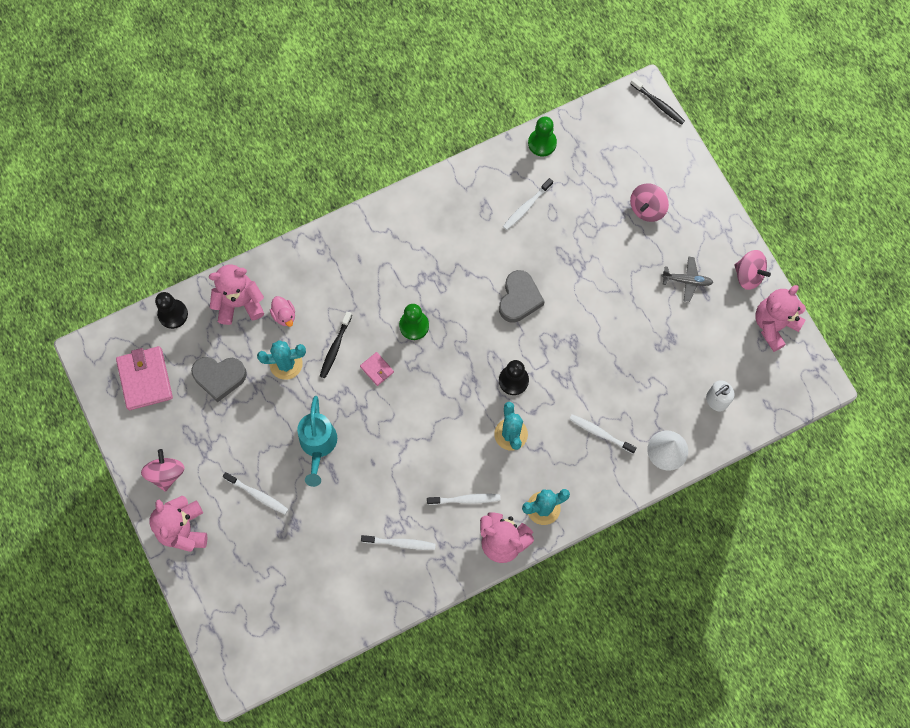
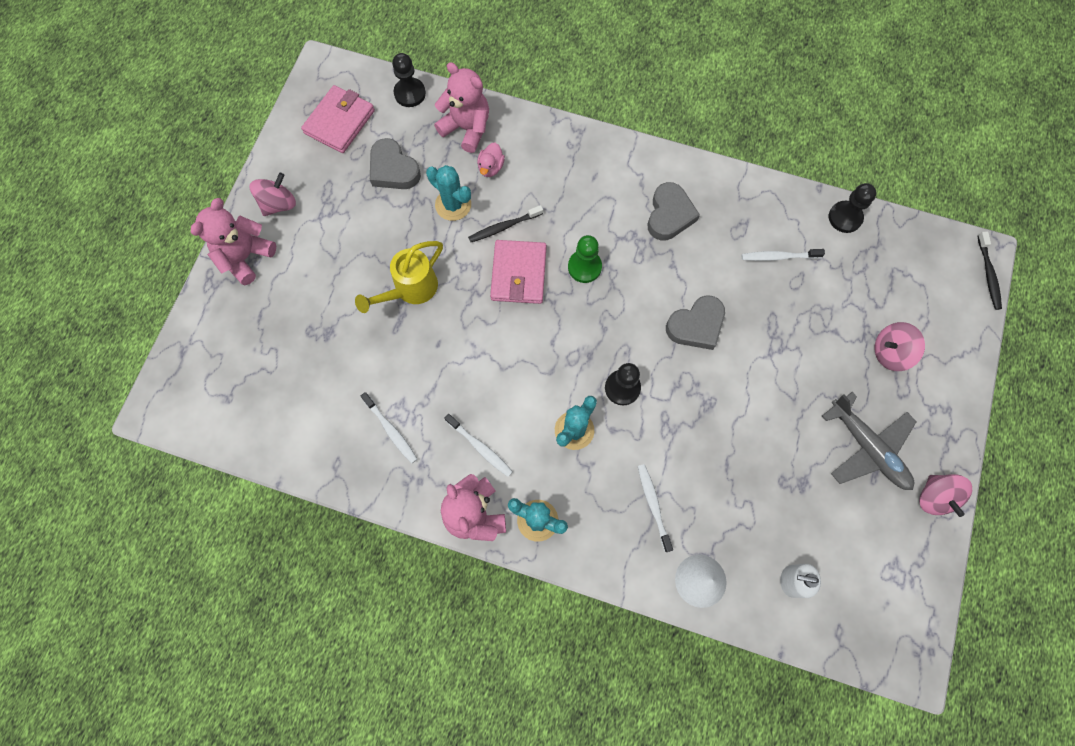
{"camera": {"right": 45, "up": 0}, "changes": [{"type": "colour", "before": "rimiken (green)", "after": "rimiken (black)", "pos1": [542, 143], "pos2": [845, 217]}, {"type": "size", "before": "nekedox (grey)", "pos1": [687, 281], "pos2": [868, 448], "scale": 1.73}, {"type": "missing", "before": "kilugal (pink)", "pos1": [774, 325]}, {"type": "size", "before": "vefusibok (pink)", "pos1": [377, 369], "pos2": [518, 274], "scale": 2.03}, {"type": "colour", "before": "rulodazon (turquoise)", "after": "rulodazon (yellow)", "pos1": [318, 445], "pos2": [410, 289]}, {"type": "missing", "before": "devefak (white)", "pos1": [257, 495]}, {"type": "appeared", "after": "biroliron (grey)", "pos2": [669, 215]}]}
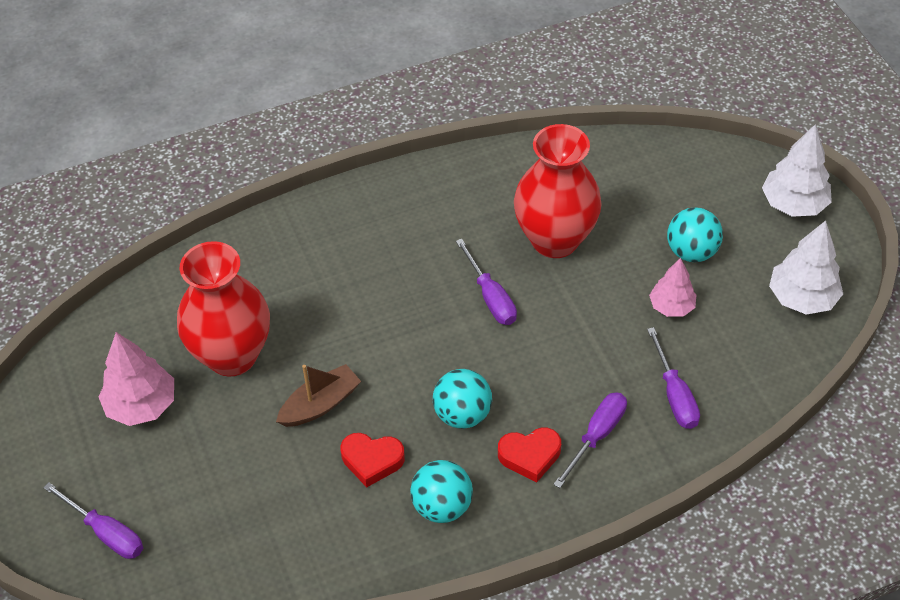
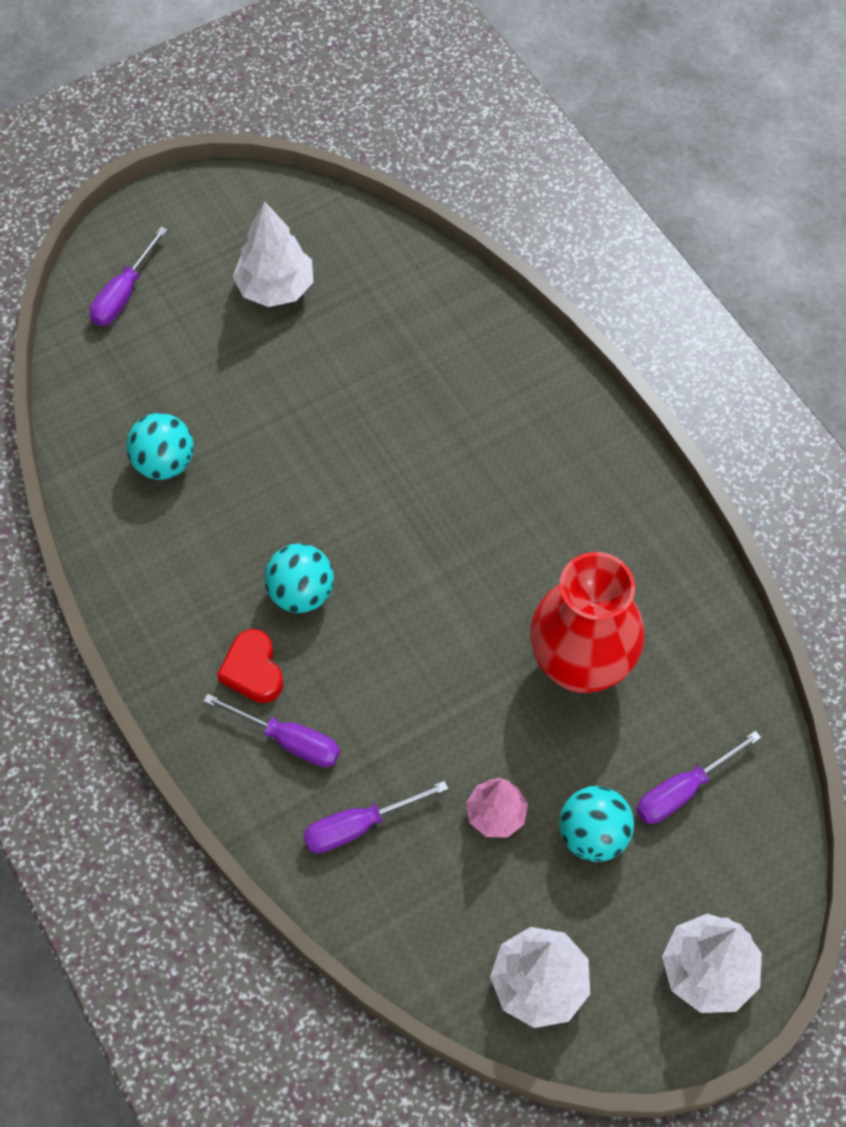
{"camera": {"right": 80, "up": 10}, "changes": [{"type": "relocated", "before": "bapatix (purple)", "pos1": [490, 297], "pos2": [683, 790]}, {"type": "missing", "before": "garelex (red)", "pos1": [232, 355]}, {"type": "colour", "before": "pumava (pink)", "after": "pumava (white)", "pos1": [141, 405], "pos2": [275, 288]}, {"type": "missing", "before": "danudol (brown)", "pos1": [320, 404]}, {"type": "missing", "before": "biroliron (red)", "pos1": [372, 460]}, {"type": "relocated", "before": "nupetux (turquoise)", "pos1": [442, 506], "pos2": [164, 463]}]}
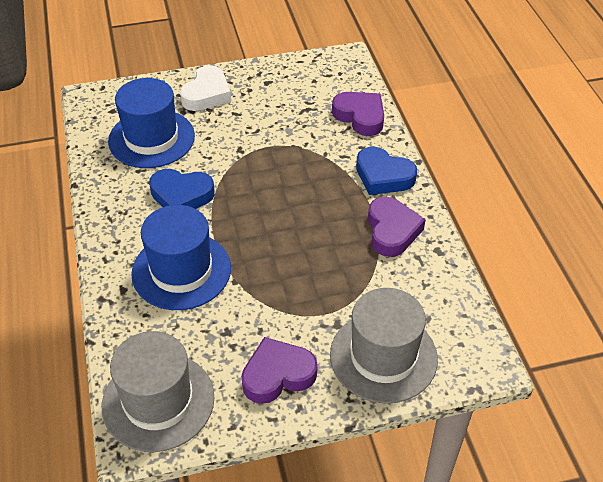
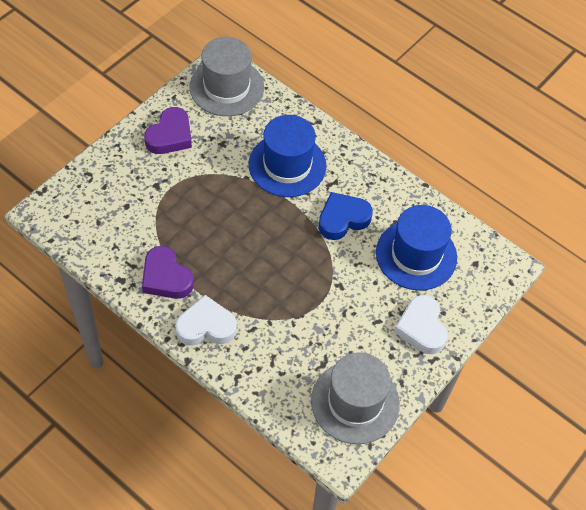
{"camera": {"right": 140, "up": 10}, "changes": [{"type": "missing", "before": "biroliron (purple)", "pos1": [360, 116]}, {"type": "colour", "before": "biroliron (blue)", "after": "biroliron (white)", "pos1": [383, 176], "pos2": [206, 326]}, {"type": "relocated", "before": "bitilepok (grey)", "pos1": [383, 356], "pos2": [355, 402]}]}
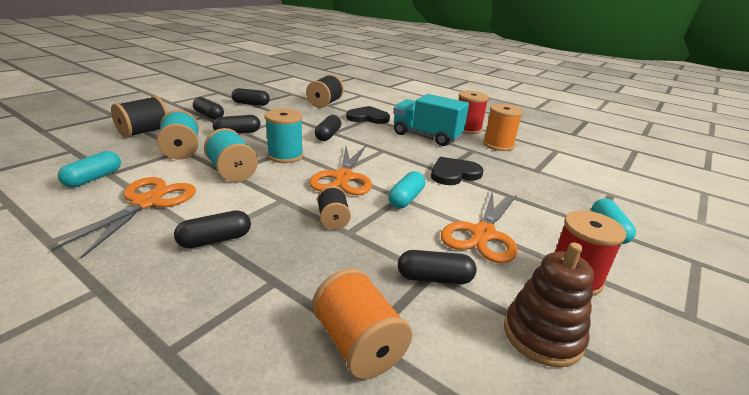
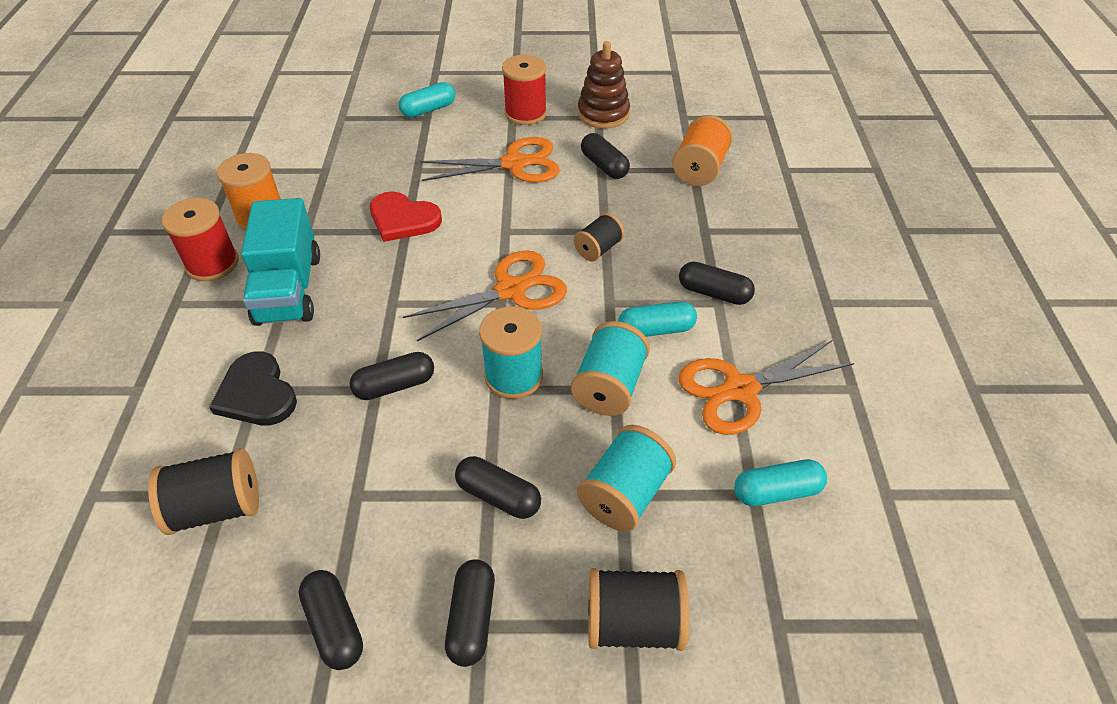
{"camera": {"right": -125, "up": 20}, "changes": [{"type": "colour", "before": "biroliron (black)", "after": "biroliron (red)", "pos1": [454, 174], "pos2": [403, 219]}, {"type": "relocated", "before": "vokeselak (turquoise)", "pos1": [406, 199], "pos2": [655, 329]}]}
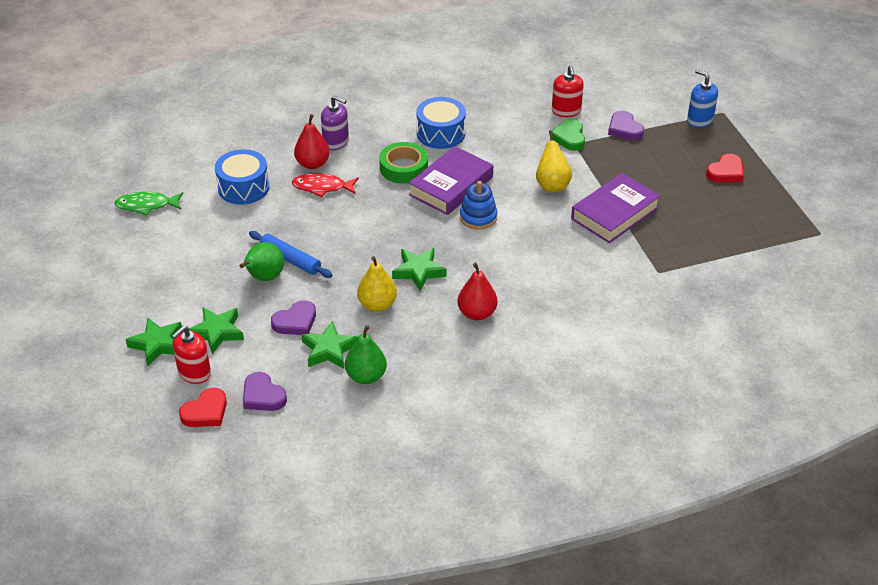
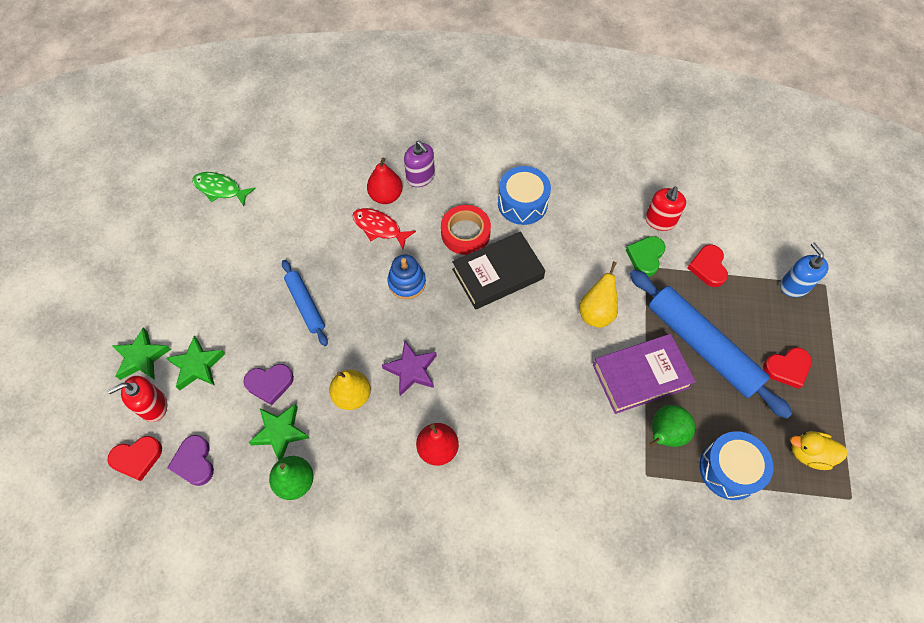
{"camera": {"right": 25, "up": 20}, "changes": [{"type": "colour", "before": "biroliron (purple)", "after": "biroliron (red)", "pos1": [624, 129], "pos2": [708, 267]}, {"type": "colour", "before": "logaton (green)", "after": "logaton (red)", "pos1": [403, 168], "pos2": [465, 233]}, {"type": "colour", "before": "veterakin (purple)", "after": "veterakin (black)", "pos1": [451, 186], "pos2": [498, 274]}, {"type": "relocated", "before": "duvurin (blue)", "pos1": [243, 187], "pos2": [729, 469]}, {"type": "relocated", "before": "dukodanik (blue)", "pos1": [478, 217], "pos2": [407, 282]}, {"type": "relocated", "before": "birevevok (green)", "pos1": [264, 277], "pos2": [664, 434]}, {"type": "colour", "before": "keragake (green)", "after": "keragake (purple)", "pos1": [418, 271], "pos2": [411, 370]}, {"type": "appeared", "after": "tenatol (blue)", "pos2": [702, 346]}, {"type": "appeared", "after": "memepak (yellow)", "pos2": [809, 454]}]}
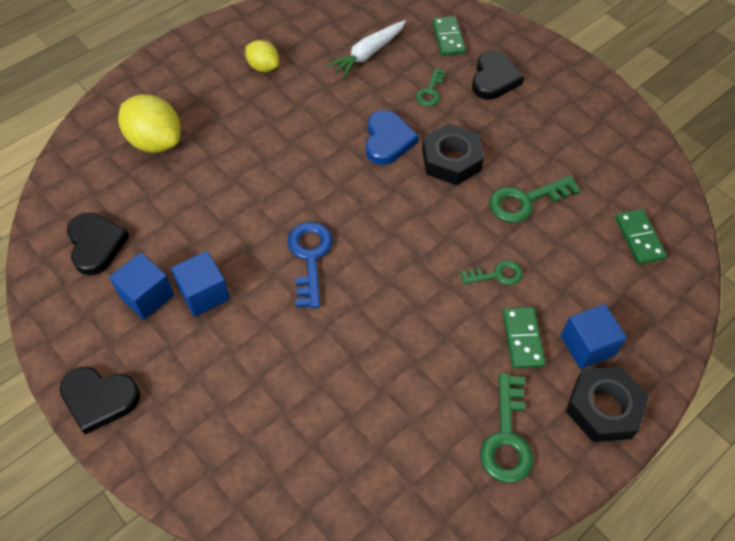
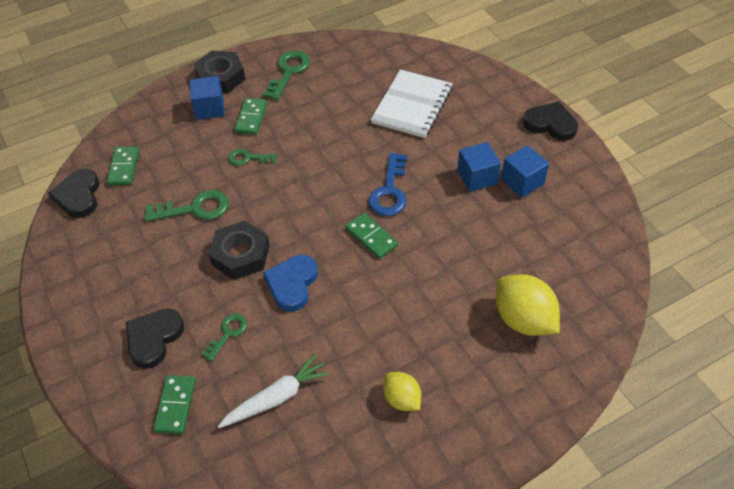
{"camera": {"right": -165, "up": -5}, "changes": [{"type": "relocated", "before": "biroliron (black)", "pos1": [96, 245], "pos2": [78, 196]}, {"type": "appeared", "after": "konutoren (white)", "pos2": [412, 105]}, {"type": "appeared", "after": "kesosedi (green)", "pos2": [371, 237]}]}
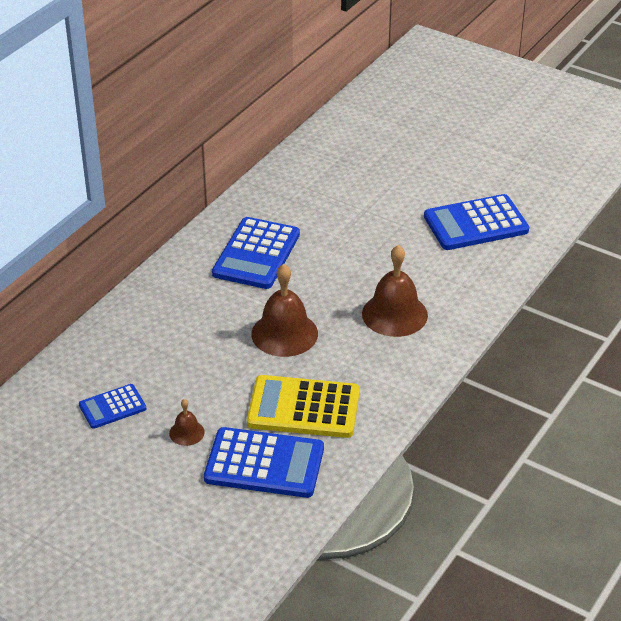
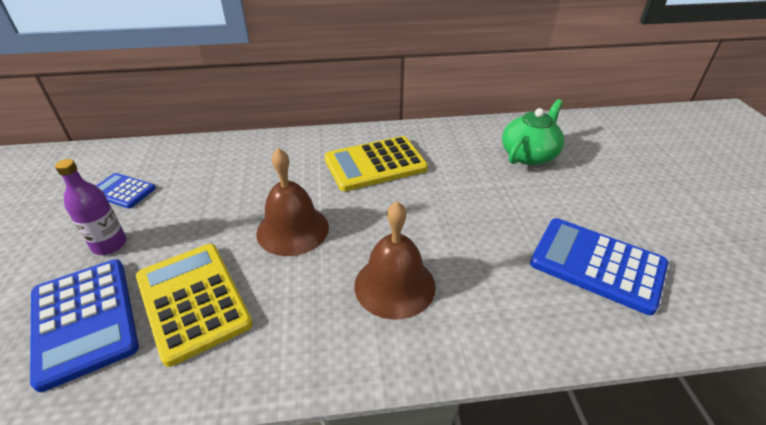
{"camera": {"right": 50, "up": 0}, "changes": [{"type": "colour", "before": "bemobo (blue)", "after": "bemobo (yellow)", "pos1": [256, 254], "pos2": [375, 164]}, {"type": "exchanged", "before": "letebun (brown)", "after": "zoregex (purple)", "pos1": [186, 432], "pos2": [109, 244]}, {"type": "appeared", "after": "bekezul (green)", "pos2": [529, 155]}]}
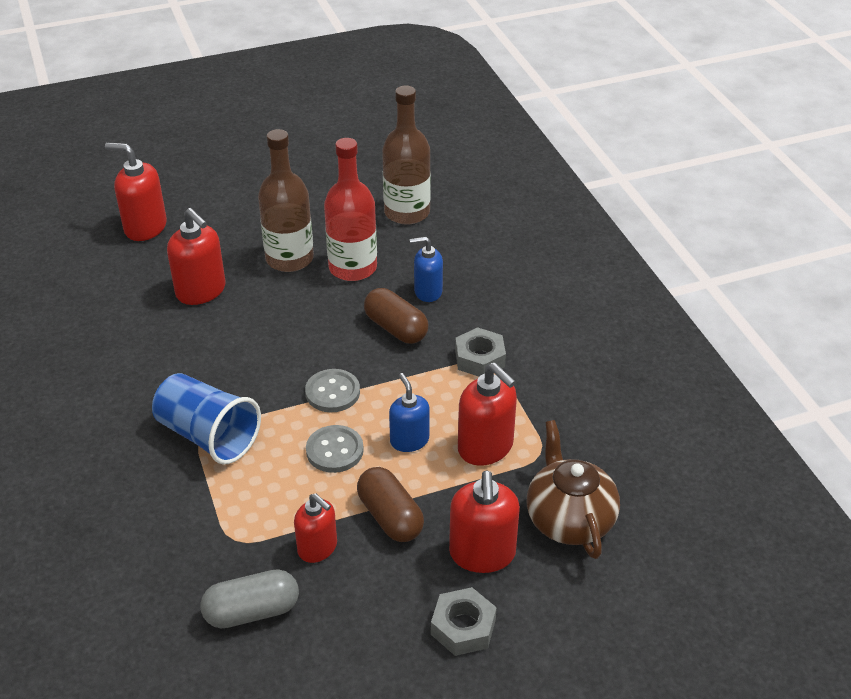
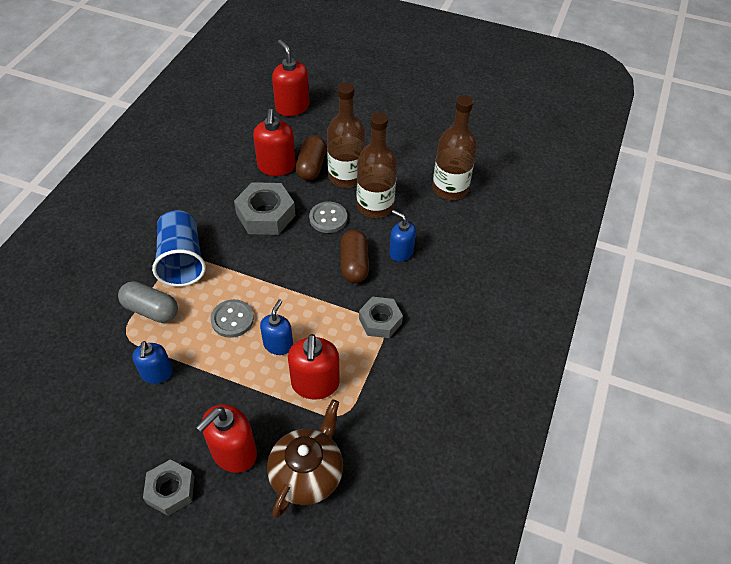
{"camera": {"right": 40, "up": 10}, "changes": [{"type": "colour", "before": "zoregex (red)", "after": "zoregex (brown)", "pos1": [353, 268], "pos2": [375, 206]}, {"type": "relocated", "before": "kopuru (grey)", "pos1": [332, 392], "pos2": [328, 218]}, {"type": "relocated", "before": "vokeselak (brown)", "pos1": [390, 517], "pos2": [311, 166]}, {"type": "colour", "before": "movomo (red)", "after": "movomo (blue)", "pos1": [317, 548], "pos2": [157, 373]}, {"type": "relocated", "before": "vokeselak (grey)", "pos1": [252, 611], "pos2": [151, 310]}, {"type": "appeared", "after": "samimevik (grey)", "pos2": [265, 214]}]}
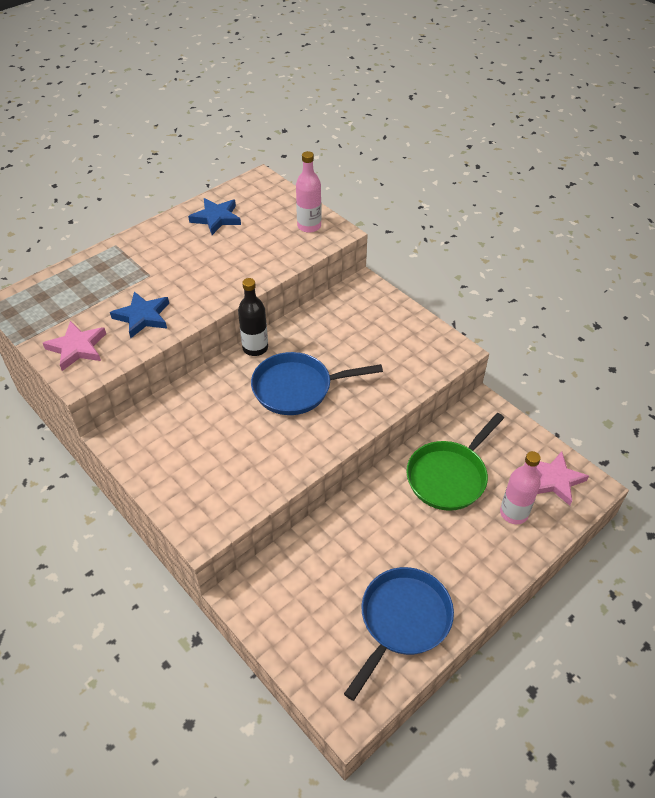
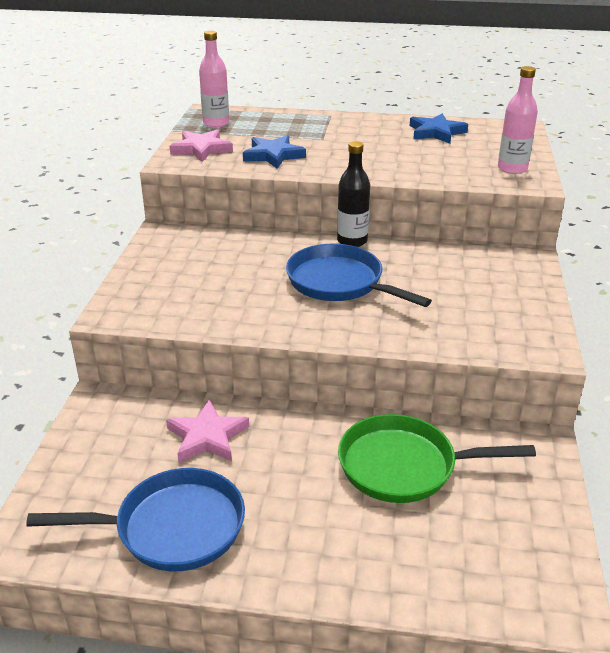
{"camera": {"right": 50, "up": -15}, "changes": [{"type": "relocated", "before": "zoregex (pink)", "pos1": [514, 513], "pos2": [216, 123]}, {"type": "relocated", "before": "keragake (pink)", "pos1": [554, 480], "pos2": [207, 436]}]}
